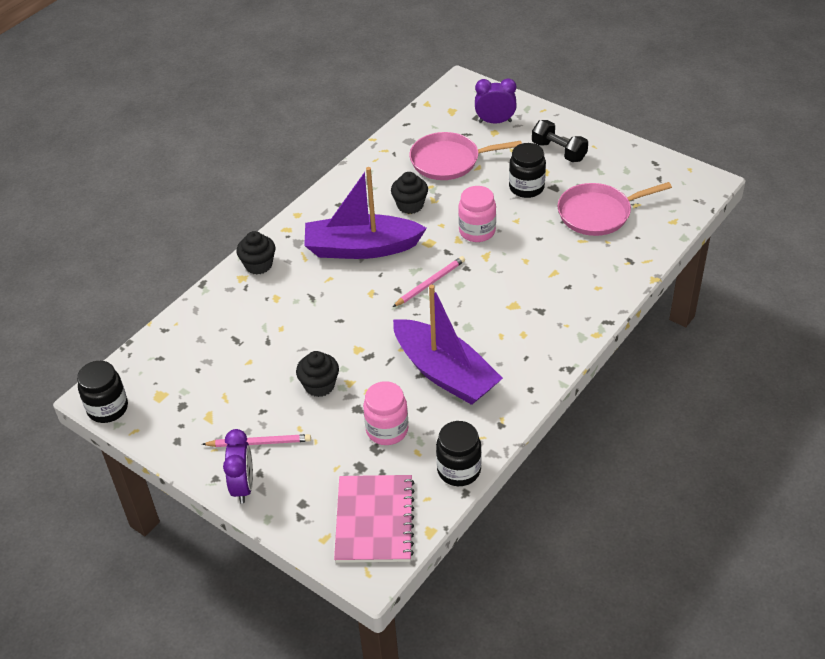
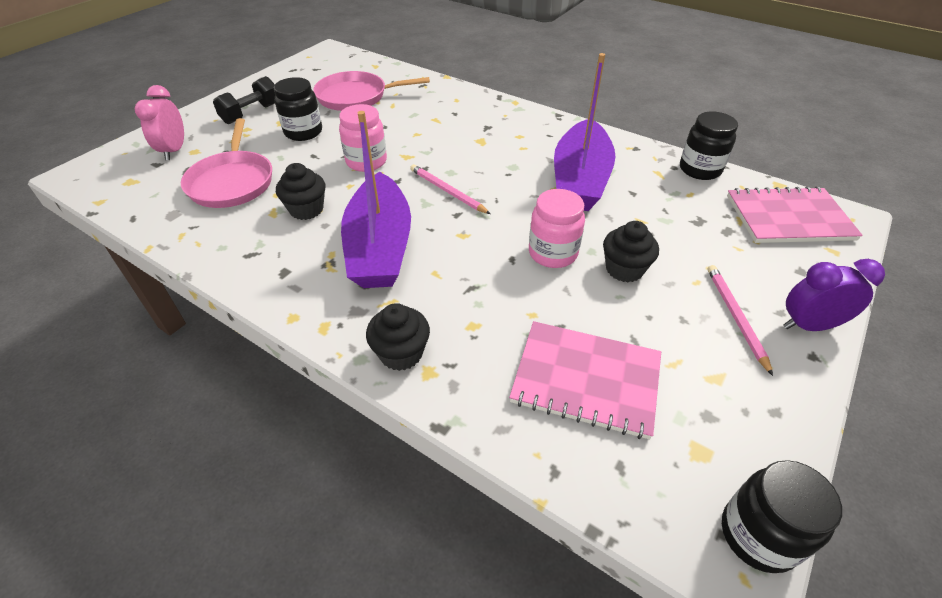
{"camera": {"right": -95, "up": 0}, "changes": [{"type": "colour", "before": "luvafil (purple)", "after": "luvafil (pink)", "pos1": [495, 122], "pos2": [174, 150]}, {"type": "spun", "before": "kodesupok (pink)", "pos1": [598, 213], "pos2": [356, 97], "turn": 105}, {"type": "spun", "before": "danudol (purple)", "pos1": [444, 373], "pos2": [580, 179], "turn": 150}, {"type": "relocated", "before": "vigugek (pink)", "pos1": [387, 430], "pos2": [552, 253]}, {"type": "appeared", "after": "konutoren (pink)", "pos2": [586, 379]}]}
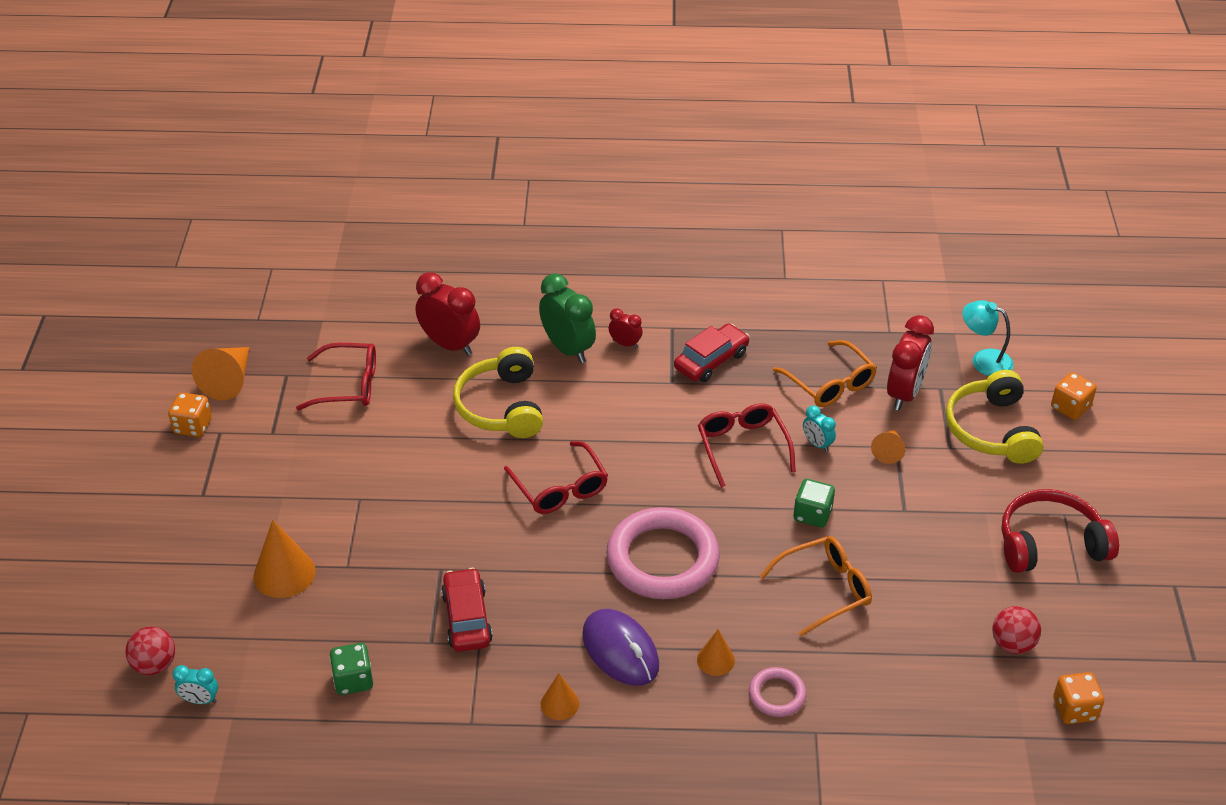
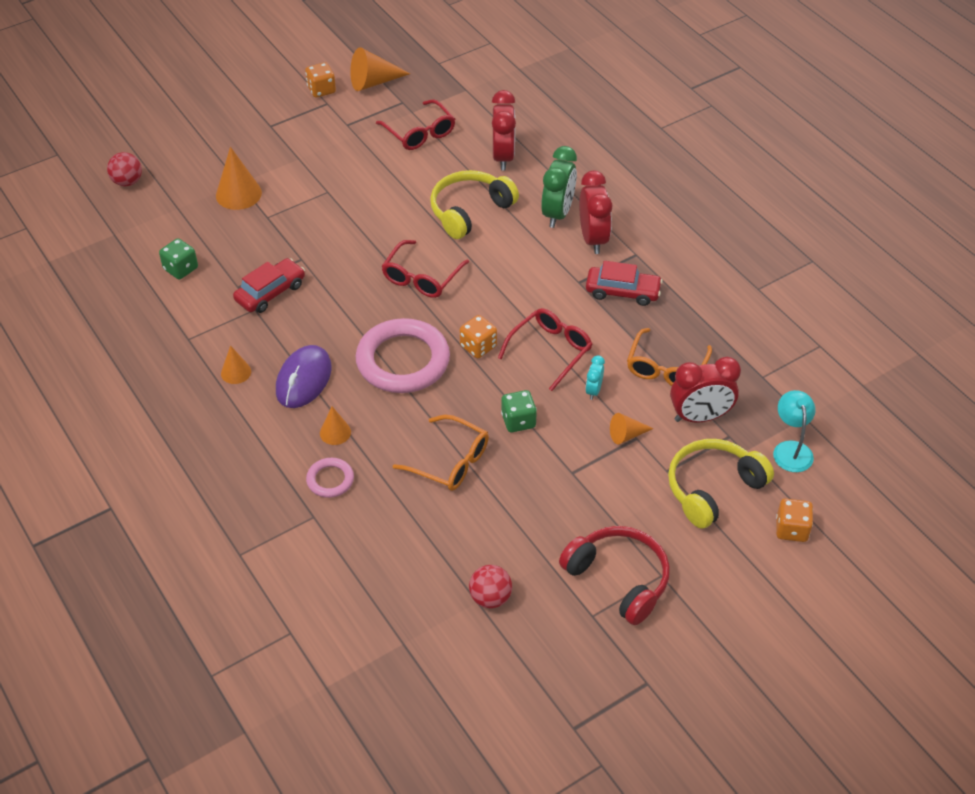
{"camera": {"right": 55, "up": 5}, "changes": [{"type": "size", "before": "luvafil (red)", "pos1": [625, 344], "pos2": [593, 239], "scale": 1.98}, {"type": "missing", "before": "luvafil (turquoise)", "pos1": [200, 700]}, {"type": "relocated", "before": "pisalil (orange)", "pos1": [1074, 709], "pos2": [478, 346]}]}
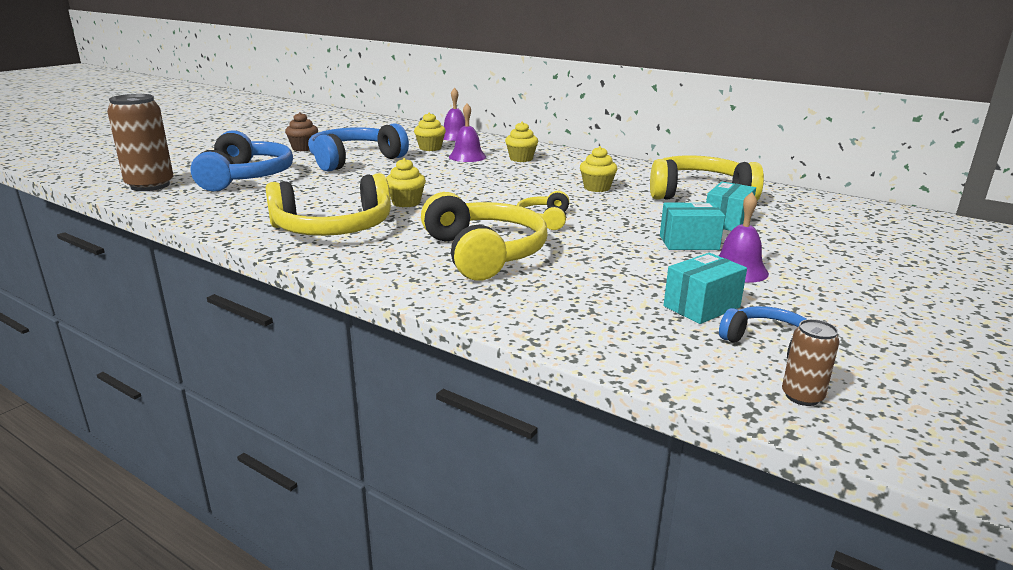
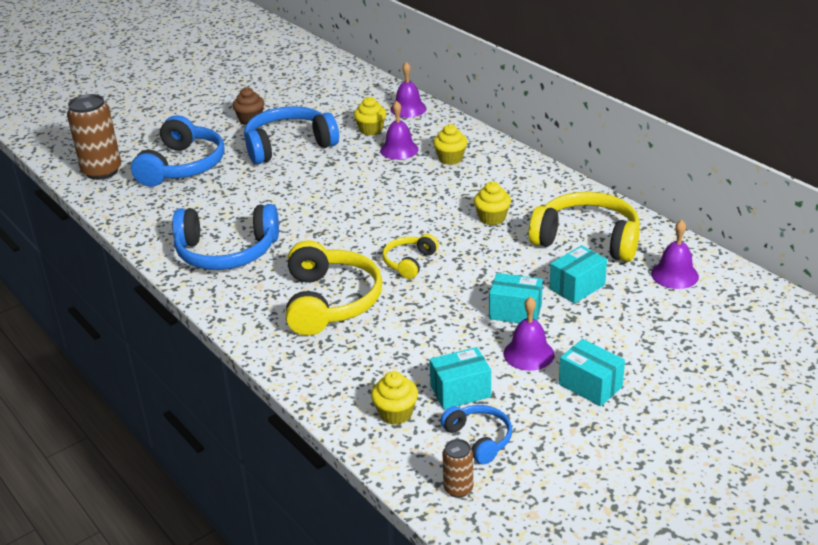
{"camera": {"right": 20, "up": 10}, "changes": [{"type": "relocated", "before": "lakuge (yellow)", "pos1": [406, 202], "pos2": [395, 413]}, {"type": "colour", "before": "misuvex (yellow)", "after": "misuvex (blue)", "pos1": [333, 228], "pos2": [226, 252]}, {"type": "appeared", "after": "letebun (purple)", "pos2": [674, 275]}, {"type": "appeared", "after": "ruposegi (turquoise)", "pos2": [590, 385]}]}
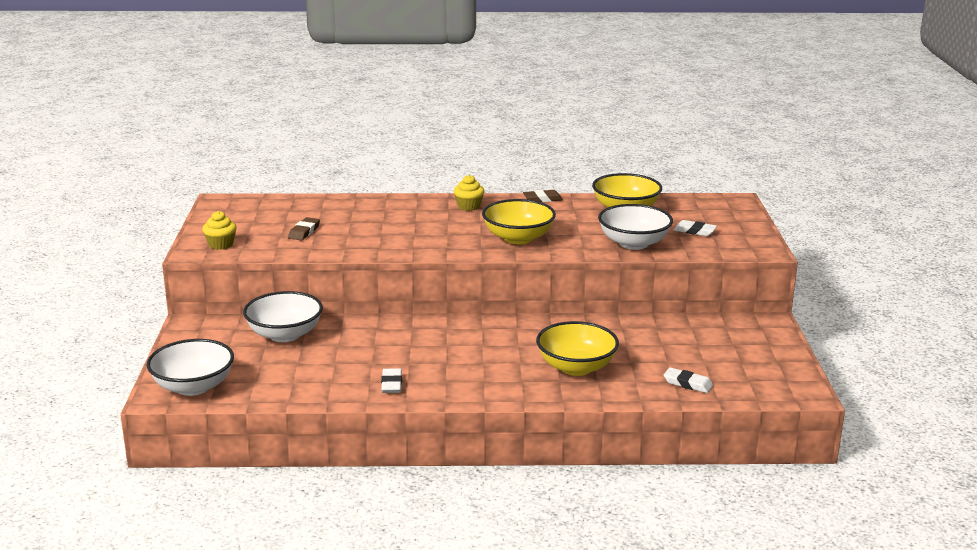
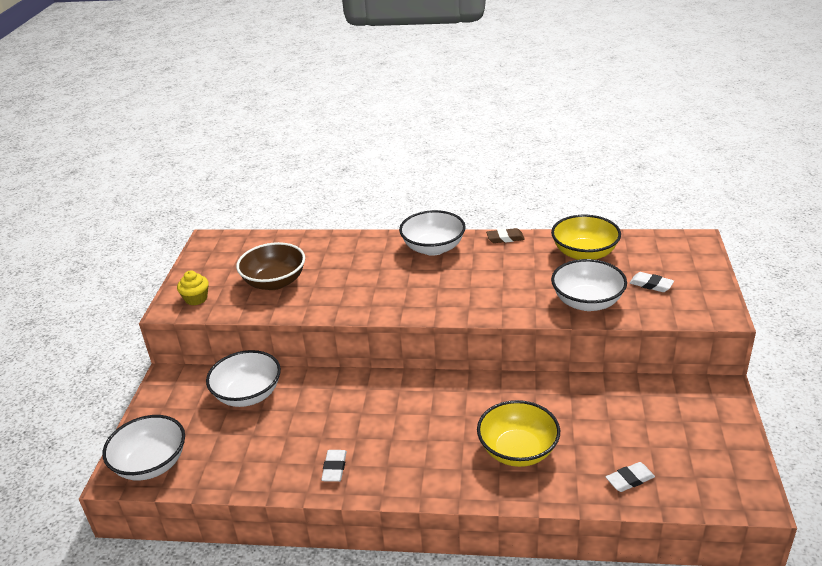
{"camera": {"right": 10, "up": 10}, "changes": [{"type": "exchanged", "before": "lakuge (yellow)", "after": "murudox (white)", "pos1": [469, 206], "pos2": [433, 248]}, {"type": "missing", "before": "murudox (yellow)", "pos1": [518, 238]}, {"type": "exchanged", "before": "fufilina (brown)", "after": "murudox (brown)", "pos1": [304, 232], "pos2": [274, 282]}, {"type": "spun", "before": "fufilina (white)", "pos1": [688, 383], "pos2": [630, 479], "turn": -60}]}
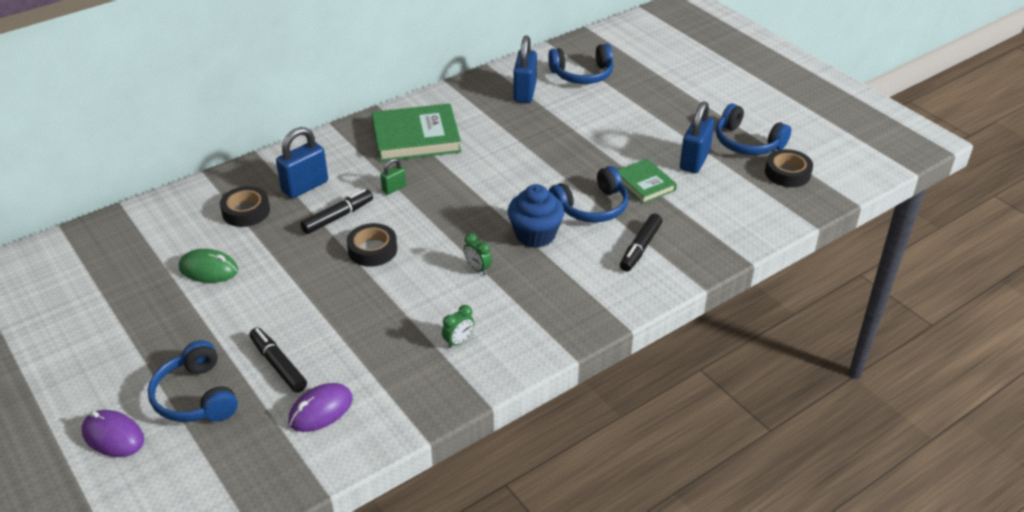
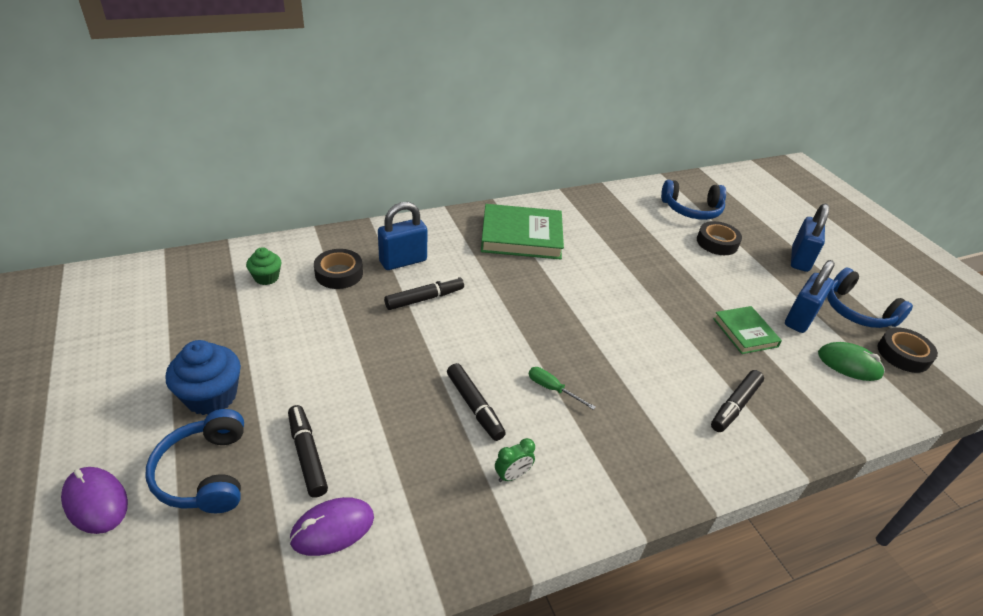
{"camera": {"right": 10, "up": 0}, "changes": [{"type": "relocated", "before": "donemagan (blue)", "pos1": [525, 92], "pos2": [799, 259]}, {"type": "missing", "before": "donemagan (green)", "pos1": [394, 188]}, {"type": "missing", "before": "misuvex (blue)", "pos1": [592, 207]}, {"type": "relocated", "before": "lakuge (blue)", "pos1": [535, 235], "pos2": [211, 396]}, {"type": "relocated", "before": "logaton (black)", "pos1": [372, 250], "pos2": [717, 243]}, {"type": "exchanged", "before": "luvafil (green)", "after": "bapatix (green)", "pos1": [477, 269], "pos2": [552, 389]}, {"type": "relocated", "before": "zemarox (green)", "pos1": [208, 269], "pos2": [849, 364]}, {"type": "appeared", "after": "lakuge (green)", "pos2": [266, 277]}, {"type": "appeared", "after": "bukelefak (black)", "pos2": [474, 406]}]}
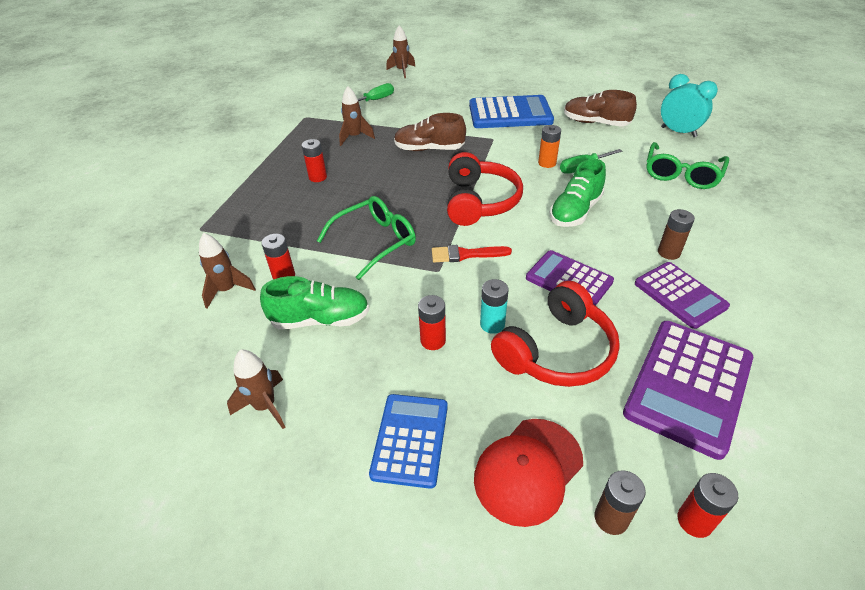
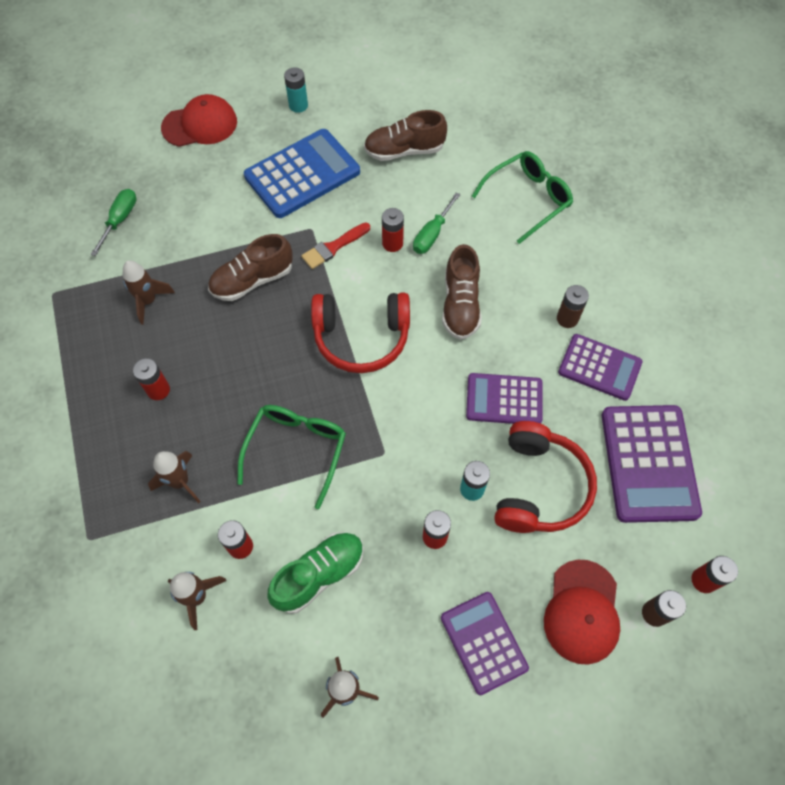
{"camera": {"right": -35, "up": 20}, "changes": [{"type": "relocated", "before": "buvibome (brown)", "pos1": [402, 71], "pos2": [180, 482]}, {"type": "missing", "before": "luvafil (turquoise)", "pos1": [678, 132]}, {"type": "colour", "before": "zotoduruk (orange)", "after": "zotoduruk (red)", "pos1": [547, 163], "pos2": [392, 243]}, {"type": "spun", "before": "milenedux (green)", "pos1": [681, 174], "pos2": [528, 199], "turn": -120}, {"type": "spun", "before": "misuvex (red)", "pos1": [479, 201], "pos2": [361, 337], "turn": 120}, {"type": "colour", "before": "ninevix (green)", "after": "ninevix (brown)", "pos1": [575, 211], "pos2": [460, 305]}, {"type": "relocated", "before": "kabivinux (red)", "pos1": [466, 254], "pos2": [333, 247]}, {"type": "colour", "before": "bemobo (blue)", "after": "bemobo (purple)", "pos1": [410, 439], "pos2": [483, 642]}, {"type": "appeared", "after": "zotoduruk (turquoise)", "pos2": [298, 105]}, {"type": "appeared", "after": "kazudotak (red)", "pos2": [200, 125]}]}
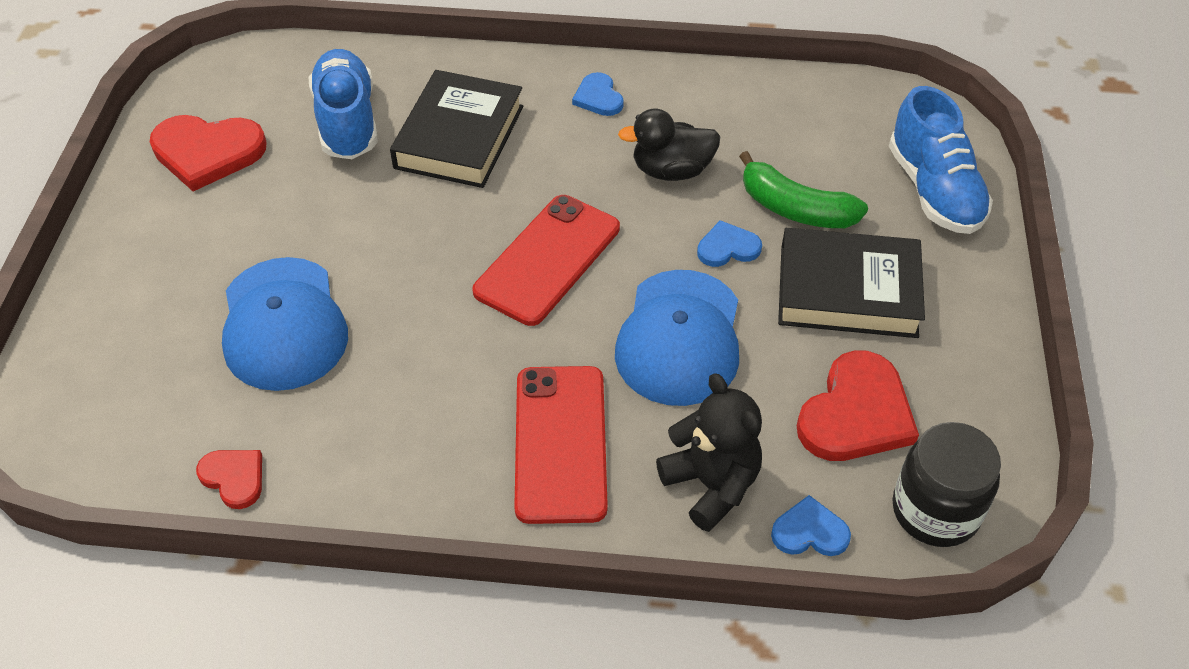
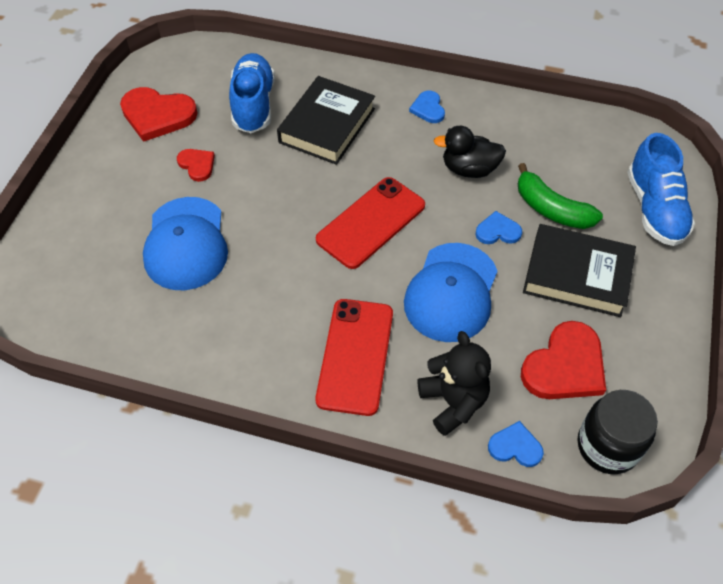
{"camera": {"right": 10, "up": 5}, "changes": [{"type": "relocated", "before": "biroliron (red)", "pos1": [234, 478], "pos2": [197, 165]}]}
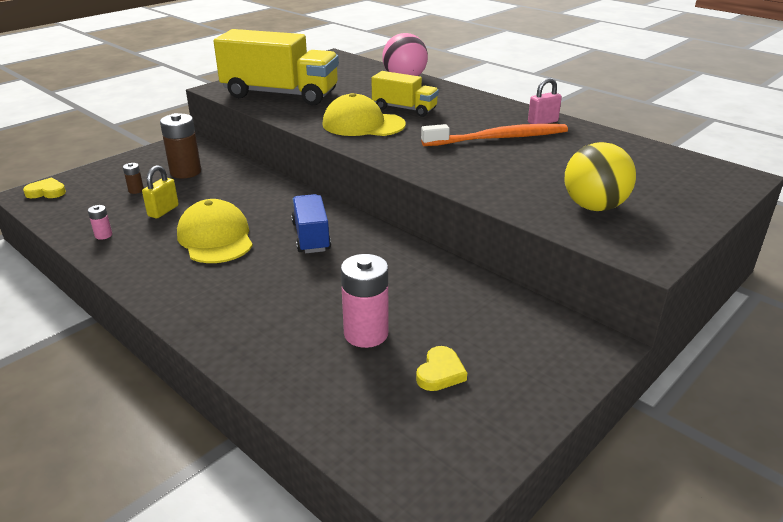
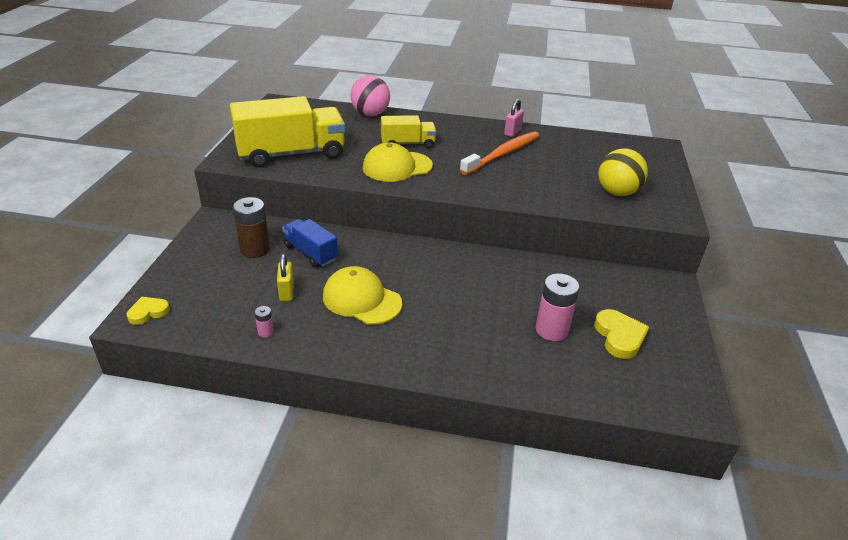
{"camera": {"right": -35, "up": 5}, "changes": [{"type": "missing", "before": "zotoduruk (brown)", "pos1": [136, 190]}, {"type": "relocated", "before": "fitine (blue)", "pos1": [311, 237], "pos2": [310, 253]}, {"type": "size", "before": "biroliron (yellow)", "pos1": [440, 372], "pos2": [619, 336], "scale": 1.51}]}
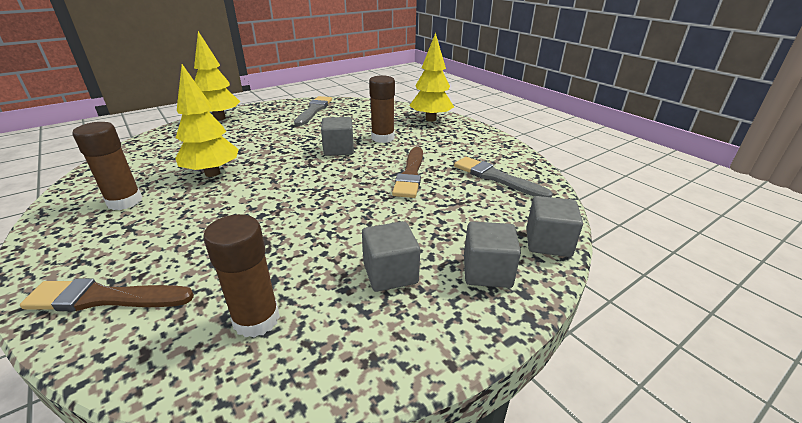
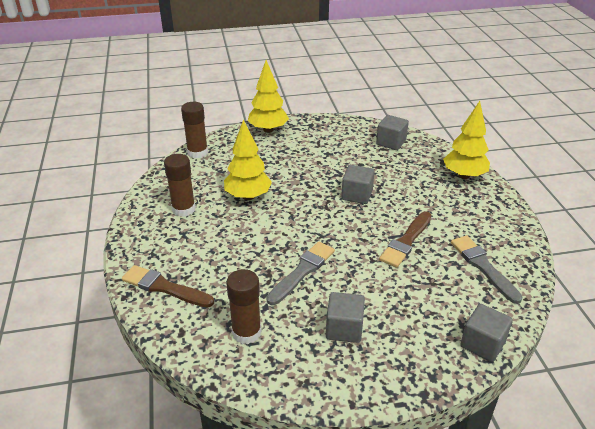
{"camera": {"right": 25, "up": 5}, "changes": [{"type": "relocated", "before": "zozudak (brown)", "pos1": [382, 138], "pos2": [197, 152]}, {"type": "relocated", "before": "kabivinux (grey)", "pos1": [314, 110], "pos2": [302, 271]}, {"type": "relocated", "before": "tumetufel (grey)", "pos1": [487, 272], "pos2": [391, 142]}]}
